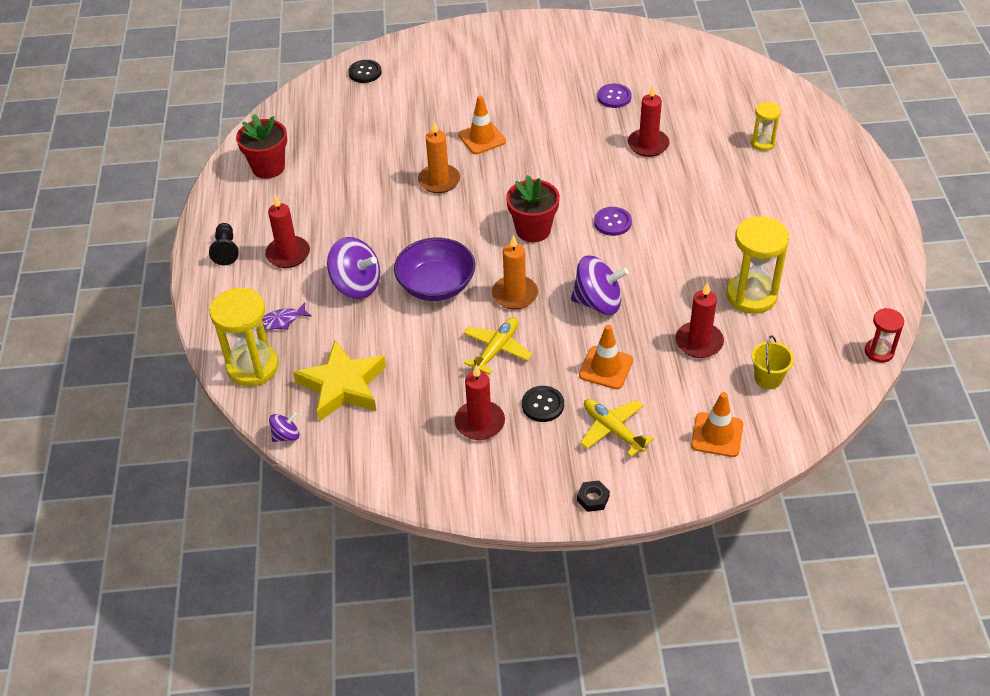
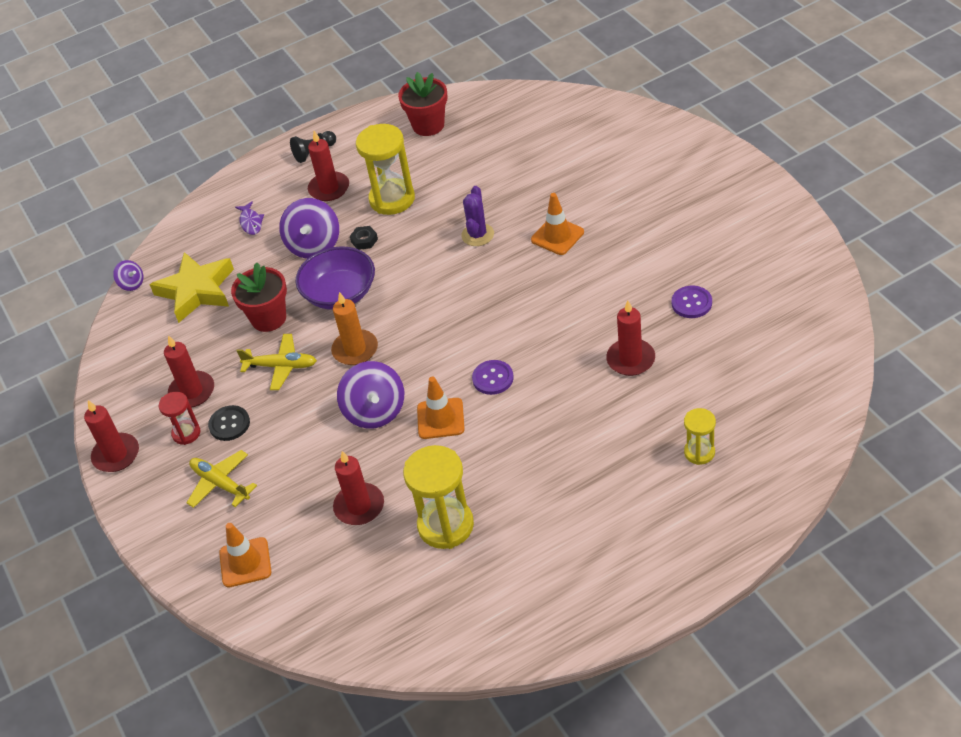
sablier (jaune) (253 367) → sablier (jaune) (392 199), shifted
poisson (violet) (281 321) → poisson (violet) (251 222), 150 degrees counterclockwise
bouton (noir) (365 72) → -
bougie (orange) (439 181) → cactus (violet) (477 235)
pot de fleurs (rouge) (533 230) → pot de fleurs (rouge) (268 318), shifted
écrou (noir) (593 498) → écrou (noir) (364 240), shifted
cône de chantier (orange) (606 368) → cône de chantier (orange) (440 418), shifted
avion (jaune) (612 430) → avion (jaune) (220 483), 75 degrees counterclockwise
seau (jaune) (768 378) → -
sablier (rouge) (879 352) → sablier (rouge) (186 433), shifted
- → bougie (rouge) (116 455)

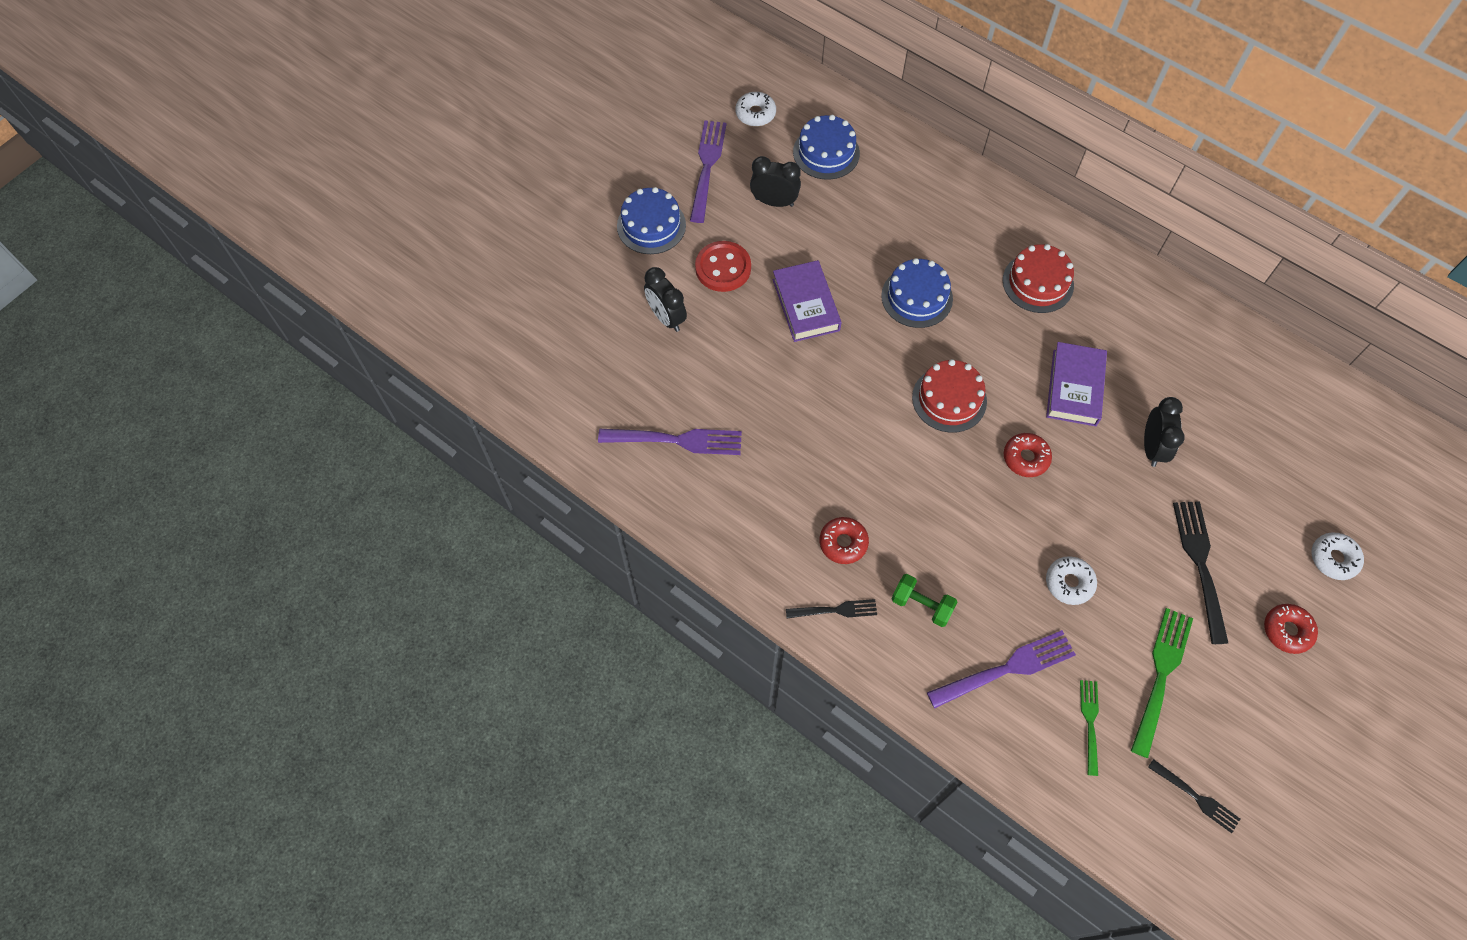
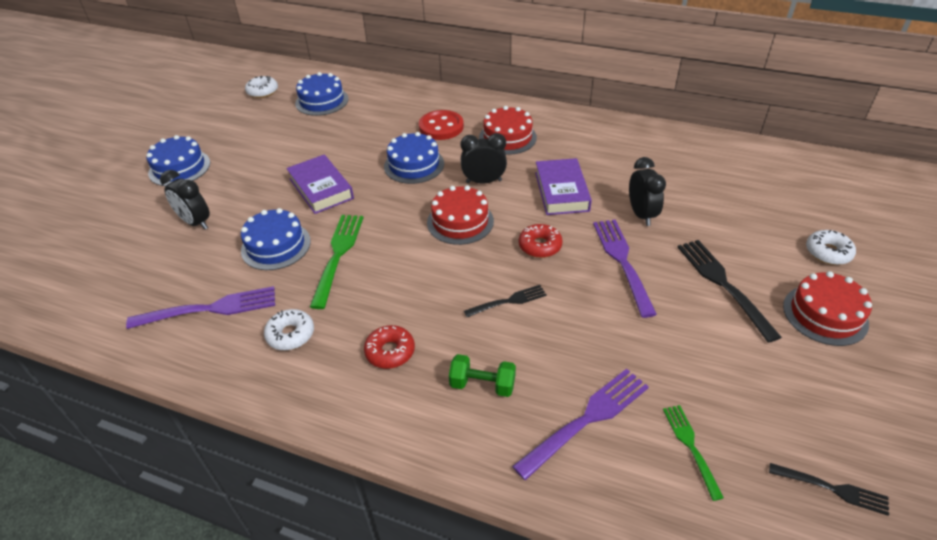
fourchette (violet) (707 167) → fourchette (violet) (623 262), shifted
bouton (rouge) (723 268) → bouton (rouge) (441 127), shifted
réveil (noir) (774 202) → réveil (noir) (483 181), shifted
fourchette (noir) (834 610) → fourchette (noir) (508 301), shifted
beignet (blanc) (1069 583) → beignet (blanc) (290 334), shifted
fourchette (vert) (1161 677) → fourchette (vert) (338 256), shifted
beignet (rouge) (1287 631) → gâteau (rouge) (825 314)
- → gâteau (bleu) (276 246)

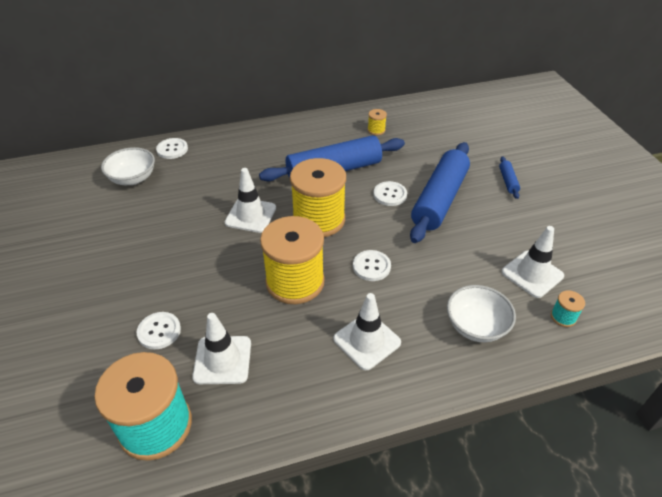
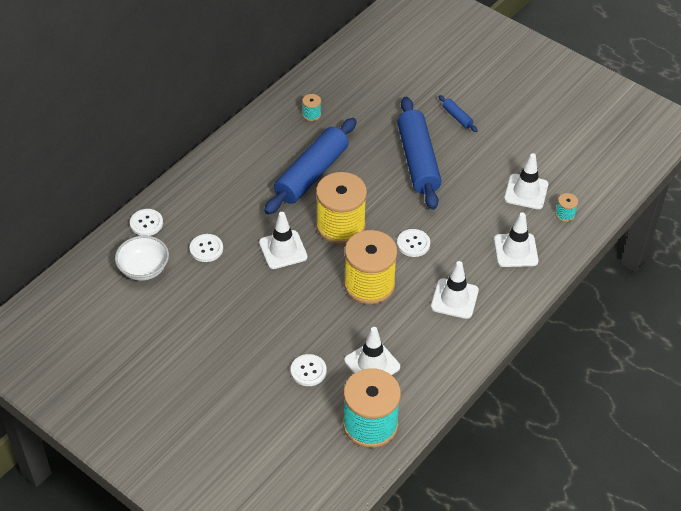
bobine (jaune) (376 130) → bobine (turquoise) (311 114)
bouton (blanc) (390 194) → bouton (blanc) (206 249), shifted
bol (blanc) (476 326) → cône de chantier (blanc) (515 250)

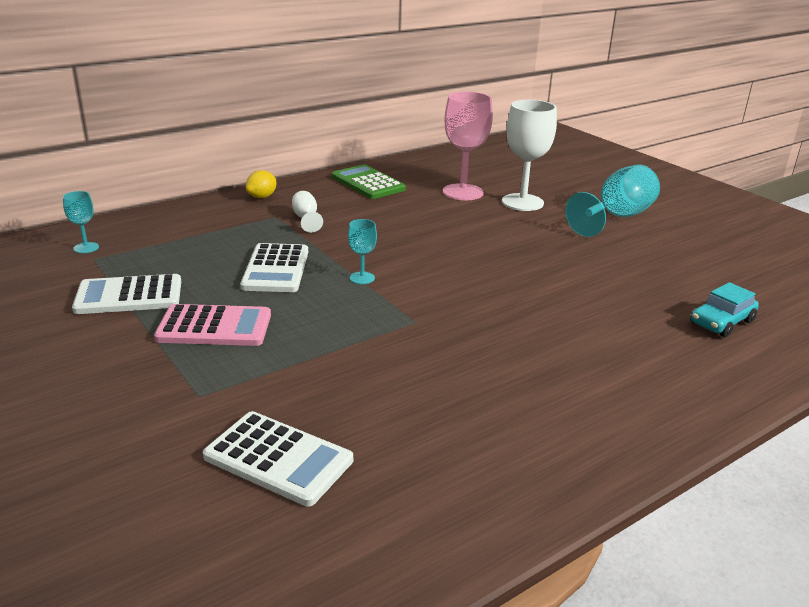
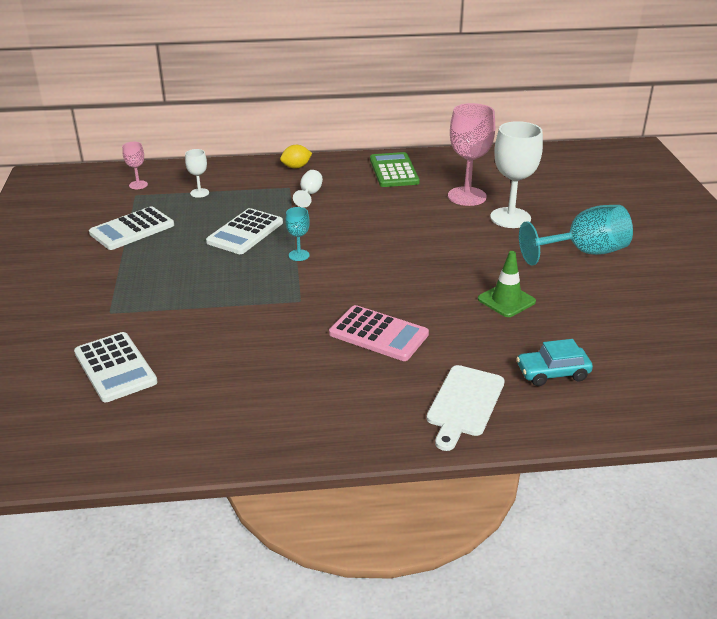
verre à pied (turquoise) (86 248) → verre à pied (rose) (138 185)
calculatrice (blanc) (129 296) → calculatrice (blanc) (132 229), 60 degrees counterclockwise
calculatrice (rose) (214 327) → calculatrice (rose) (378 334), shifted
- → verre à pied (blanc) (199 193)
- → planche à découper (blanc) (464 403)
- → cône de chantier (vert) (506 300)

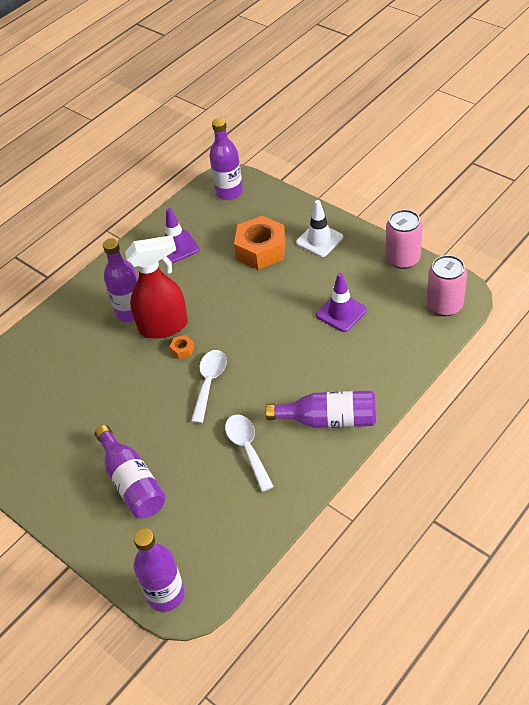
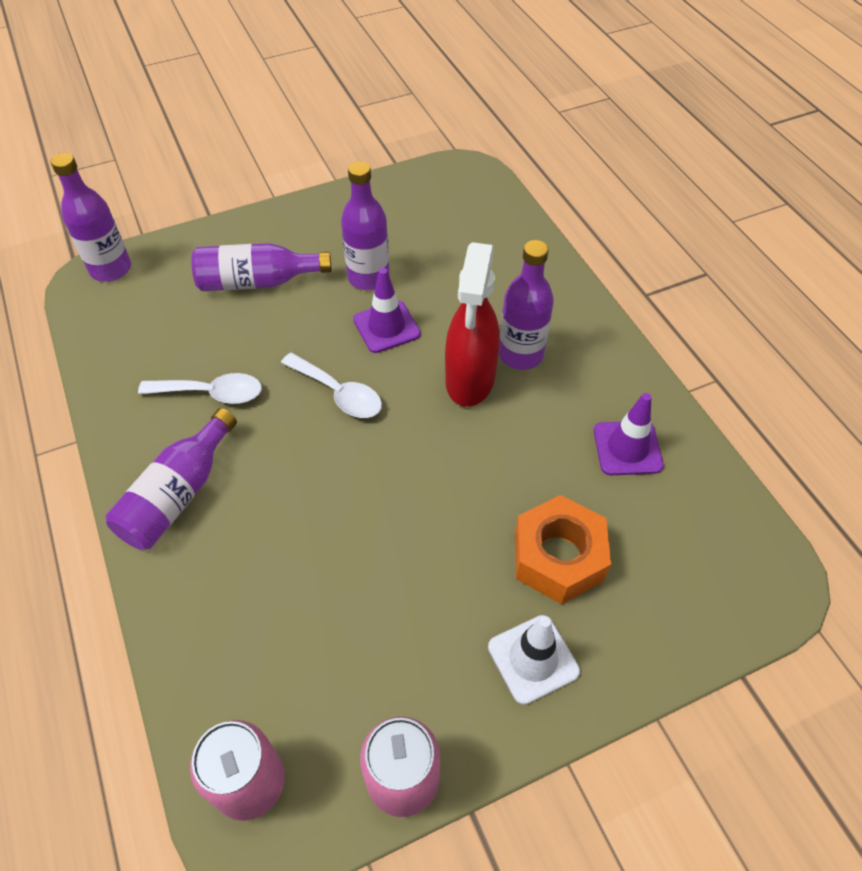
écrou (orange) (182 350) → -
bouteille (violet) (229 192) → bouteille (violet) (368 277), shifted
cône de chantier (violet) (341 312) → cône de chantier (violet) (386 327), shifted

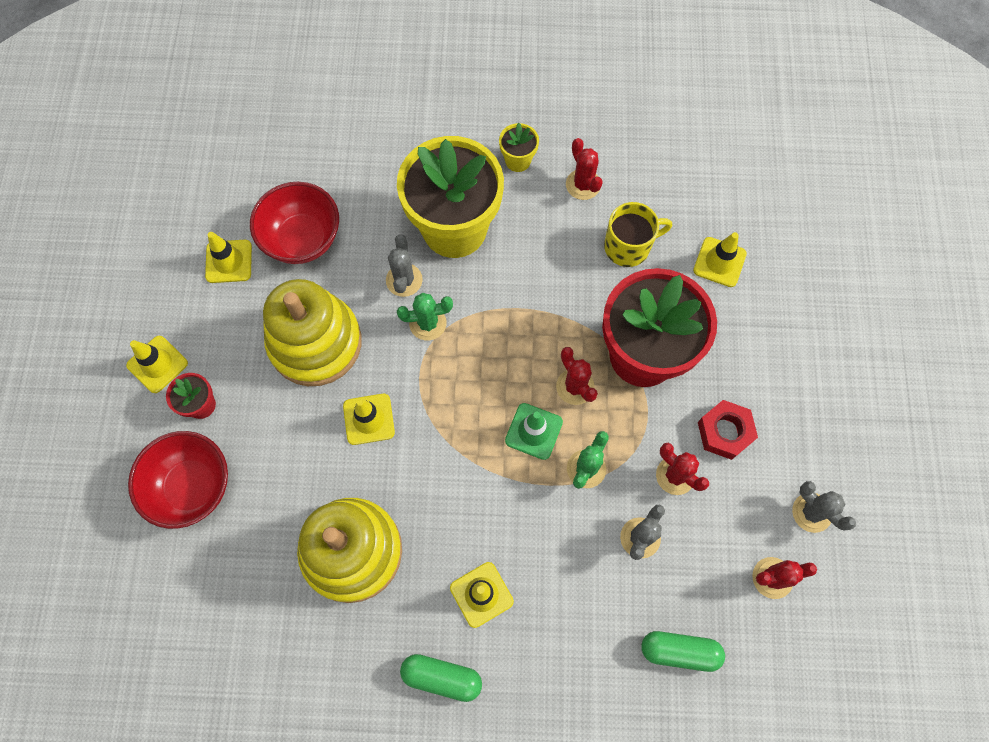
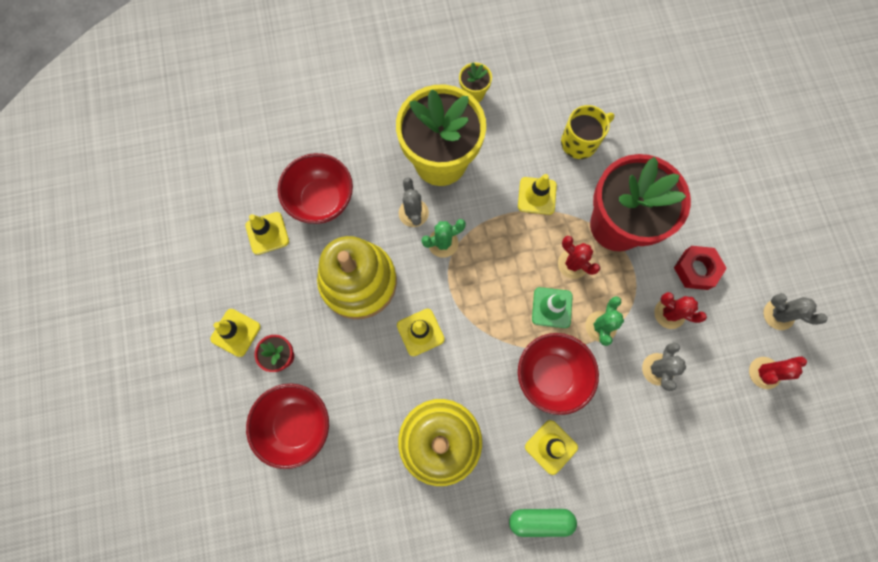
cactus (rouge) (583 184) → -
gélule (vert) (679 651) → -
cône de chantier (jaune) (719 262) → cône de chantier (jaune) (537 196), shifted
- → bol (rouge) (551 375)

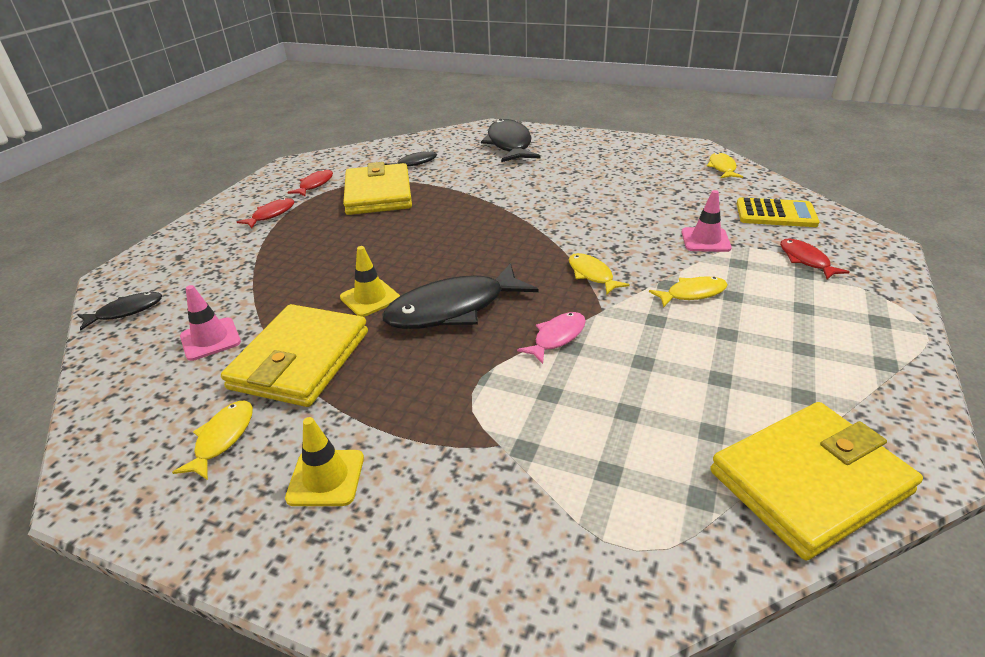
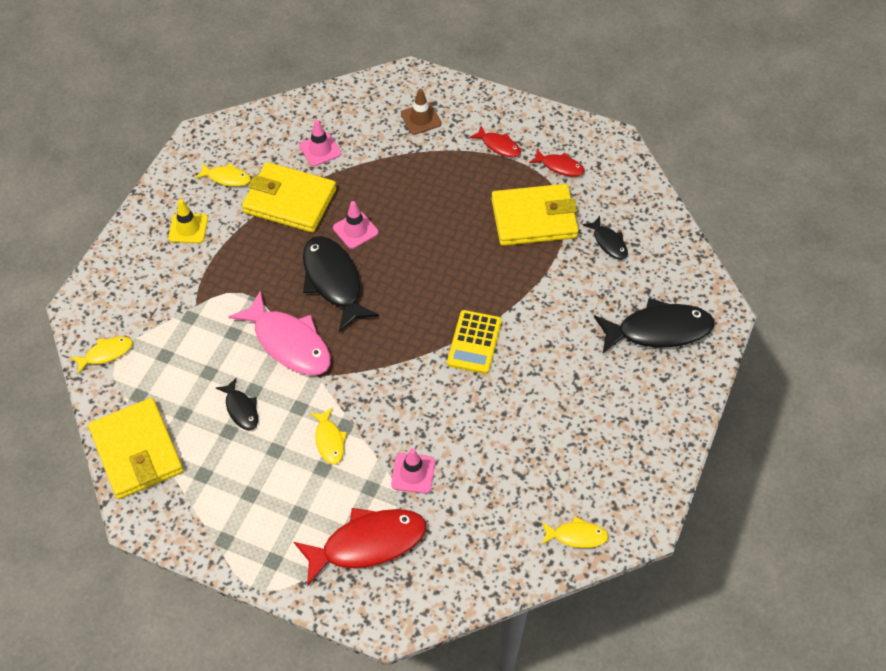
poisson (noir) (126 311) → poisson (noir) (241 409), shifted
cône de chantier (jaune) (370 298) → cône de chantier (rose) (355 230)
poisson (rose) (557 337) → poisson (rose) (289 343), x1.96
poisson (jaune) (592 275) → poisson (jaune) (106 353), shifted
calculatrice (jaune) (775 214) → calculatrice (jaune) (474 342), shifted
poisson (rouge) (806 260) → poisson (rouge) (367 543), x1.96
- → cône de chantier (marron) (421 119)

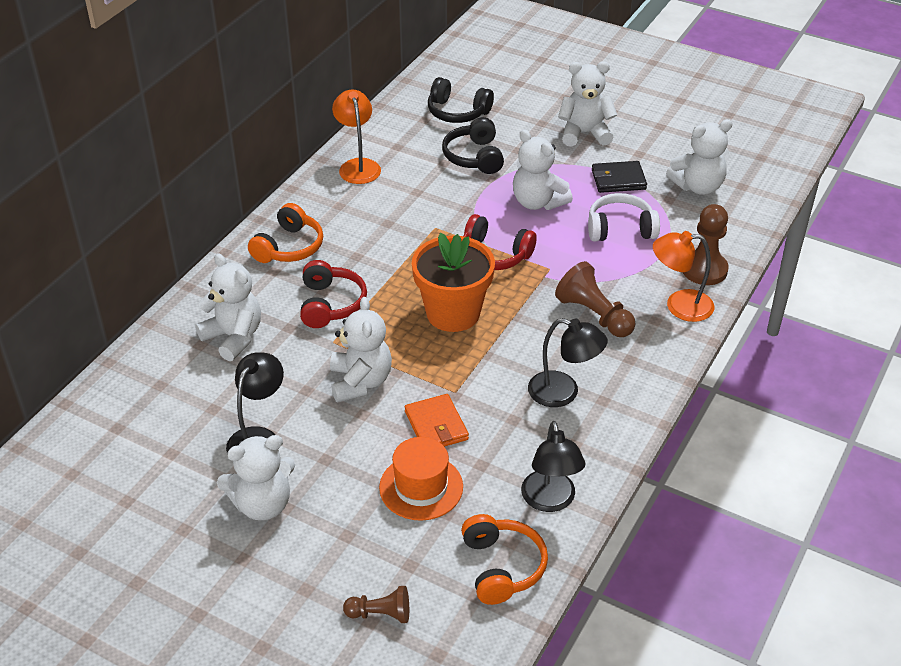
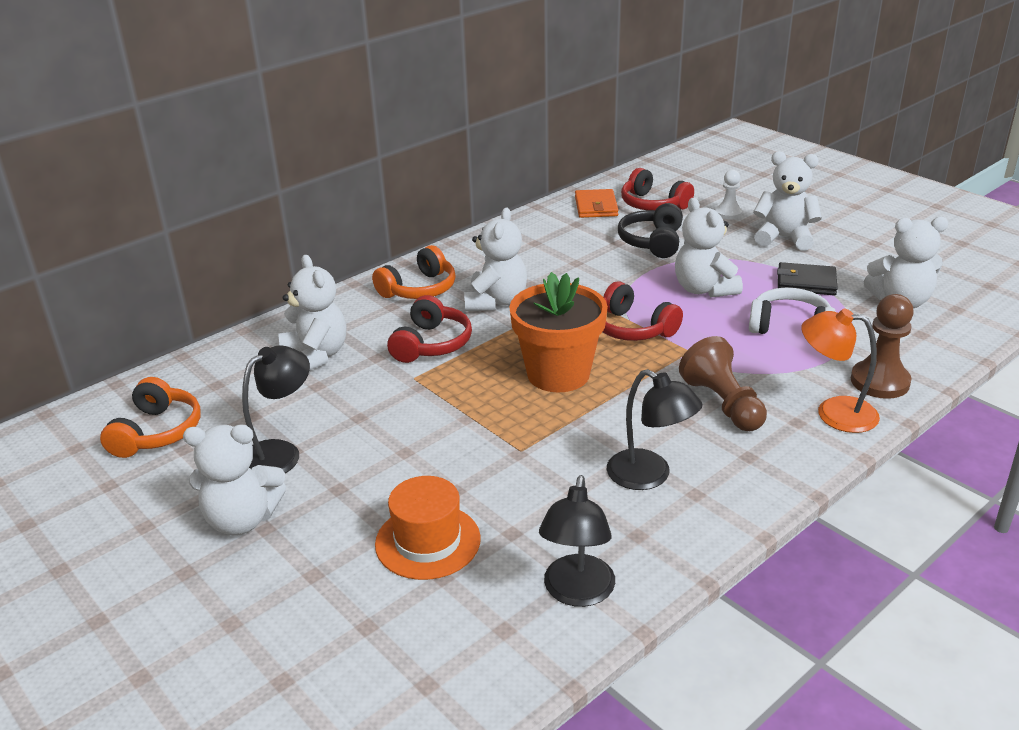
ours en peluche (blanc) (360 382) → ours en peluche (blanc) (496 301), shifted
lampe (orange) (358 166) → -
pion (marron) (380 614) → -
portefeuille (orange) (436 425) → portefeuille (orange) (596 206), shifted
casque audio (noir) (457 112) → casque audio (rouge) (653 204)
casque audio (orange) (502 567) → casque audio (orange) (157 432), shifted
- → pion (blanc) (728 213)

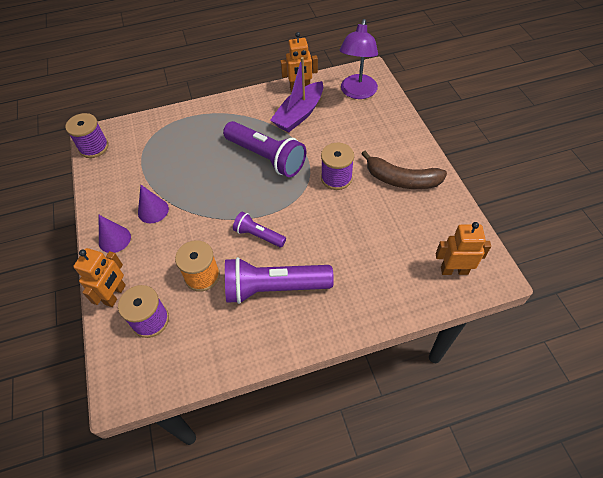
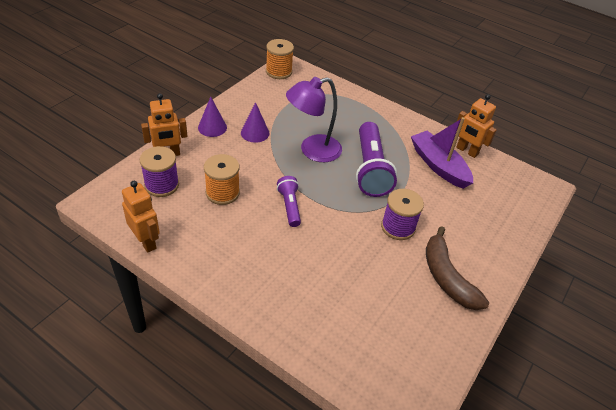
bobine (violet) (94 147) → bobine (orange) (279 72)
lampe de poche (violet) (274 288) → -
bateau (violet) (299 114) → bateau (violet) (438 166), 60 degrees clockwise
lampe (violet) (357 92) → lampe (violet) (312 150), shifted
robot (orange) (454 270) → robot (orange) (146 242), shifted

